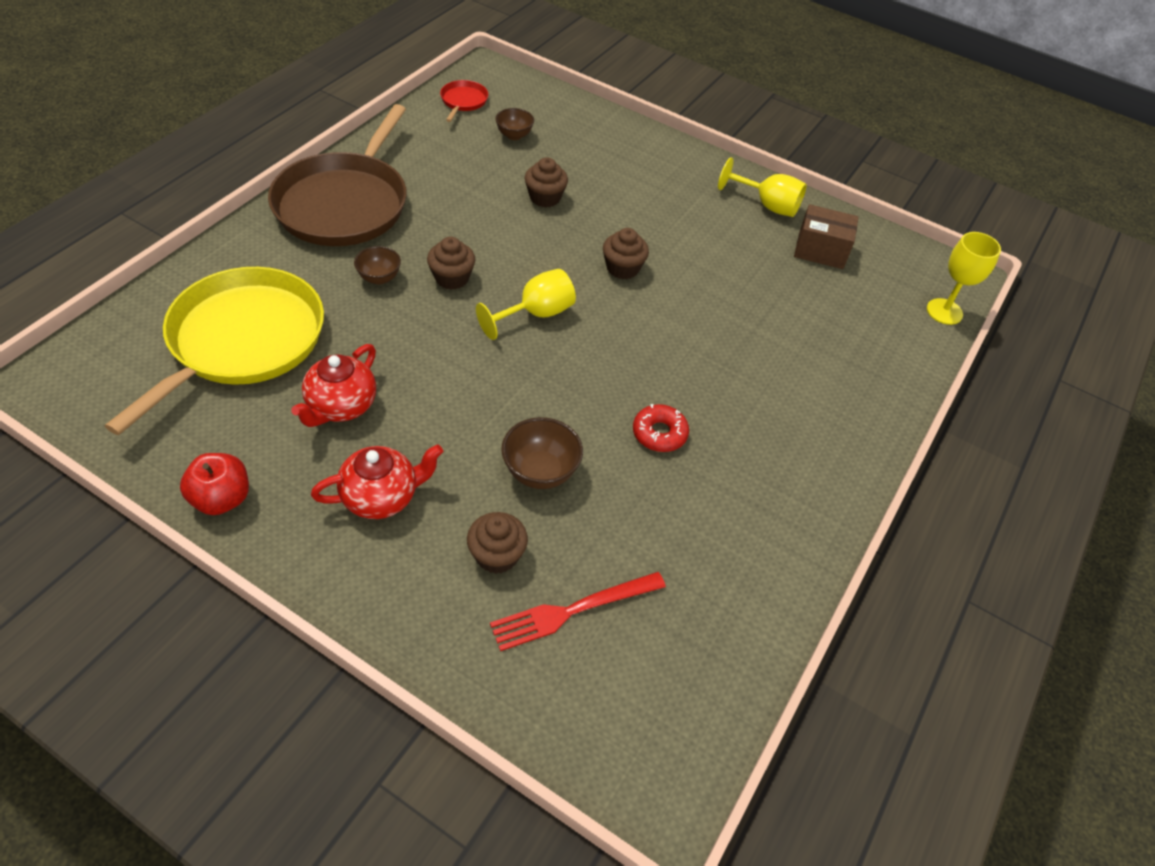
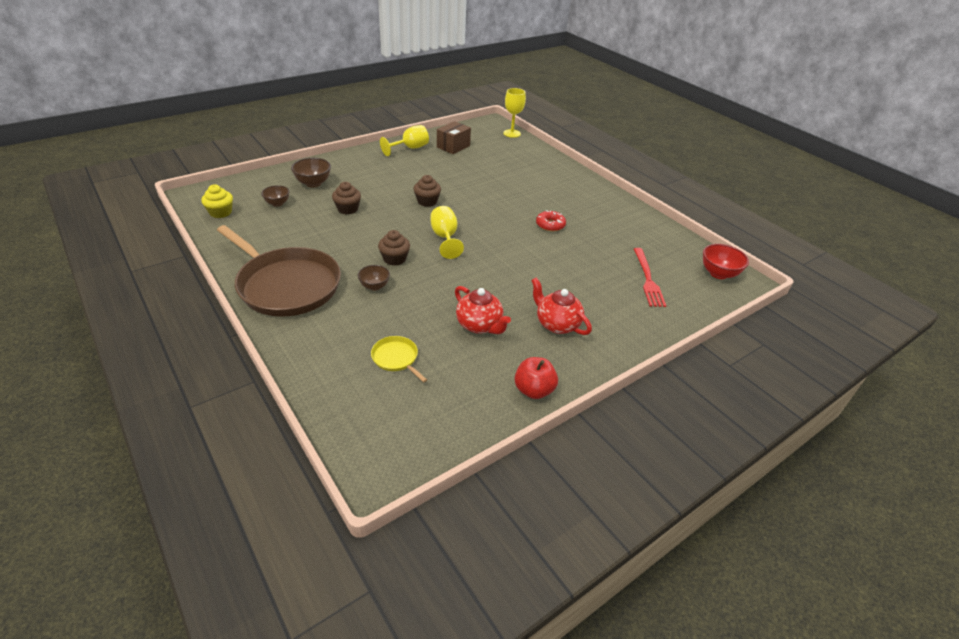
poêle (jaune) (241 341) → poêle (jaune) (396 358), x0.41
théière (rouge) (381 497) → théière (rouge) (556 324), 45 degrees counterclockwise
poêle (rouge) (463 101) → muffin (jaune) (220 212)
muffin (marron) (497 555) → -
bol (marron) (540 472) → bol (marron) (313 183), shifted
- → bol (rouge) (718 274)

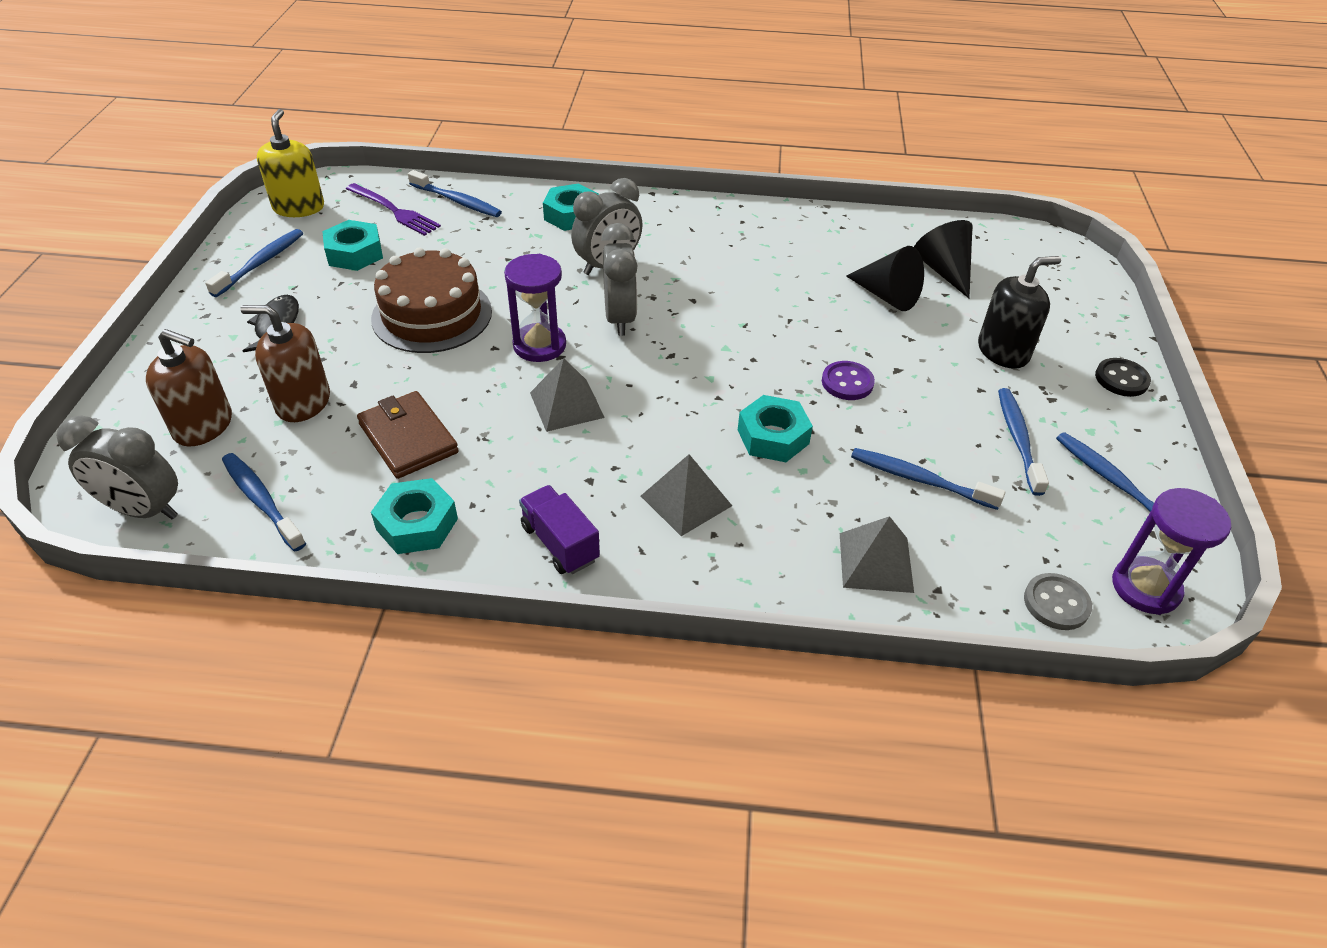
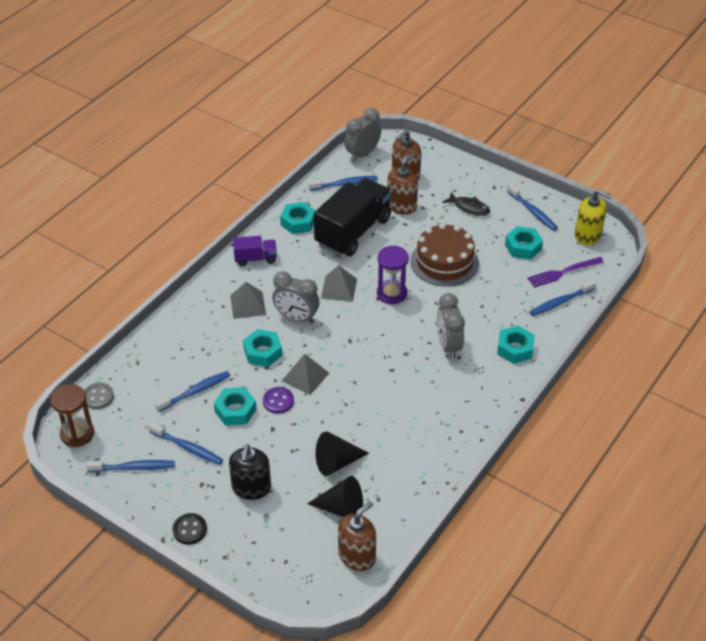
portefeuille (marron) (408 438) → camion (noir) (353 232)
réveil (gris) (620 318) → réveil (gris) (296 318), shifted
pyramide (gris) (875 562) → pyramide (gris) (305 376), shifted
sablier (violet) (1145 587) → sablier (marron) (77 434)
- → écrou (turquoise) (235 410)
- → distributeur de savon (marron) (357 556)

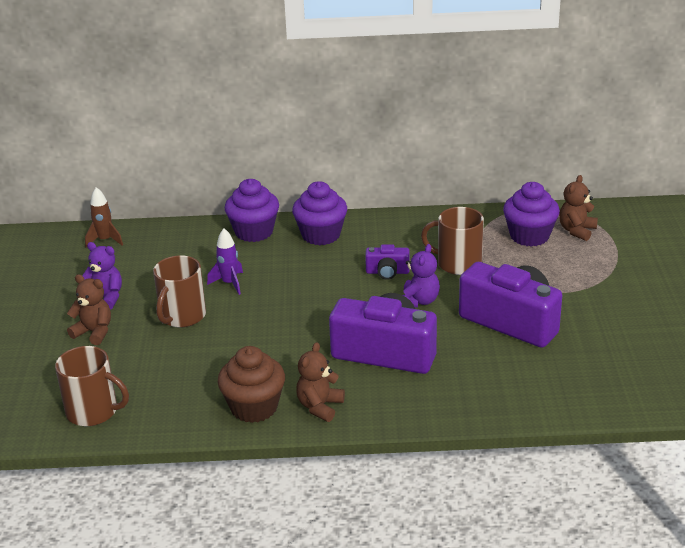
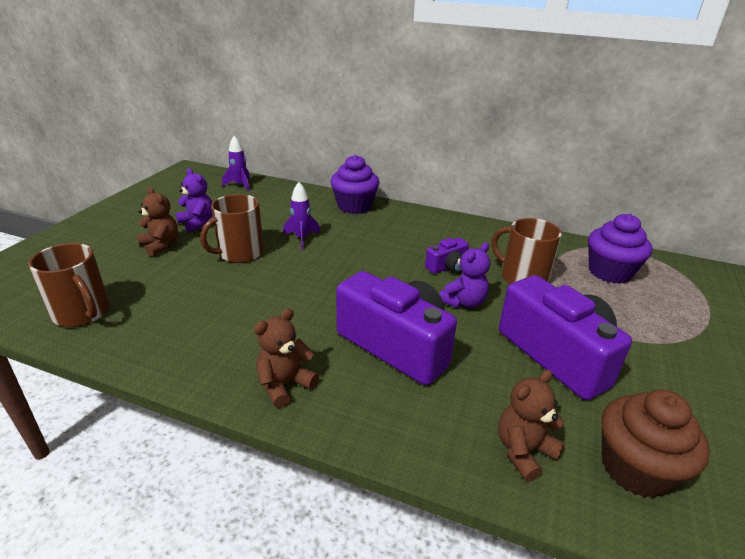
fusée (marron) (105 240) → fusée (violet) (240 185)
muffin (marron) (254 407) → muffin (marron) (635 468), shifted
muffin (violet) (321 235) → -
appareil photo (violet) (387 272) → appareil photo (violet) (447 267), 60 degrees counterclockwise
ours en peluche (marron) (577 231) → ours en peluche (marron) (523 451), shifted

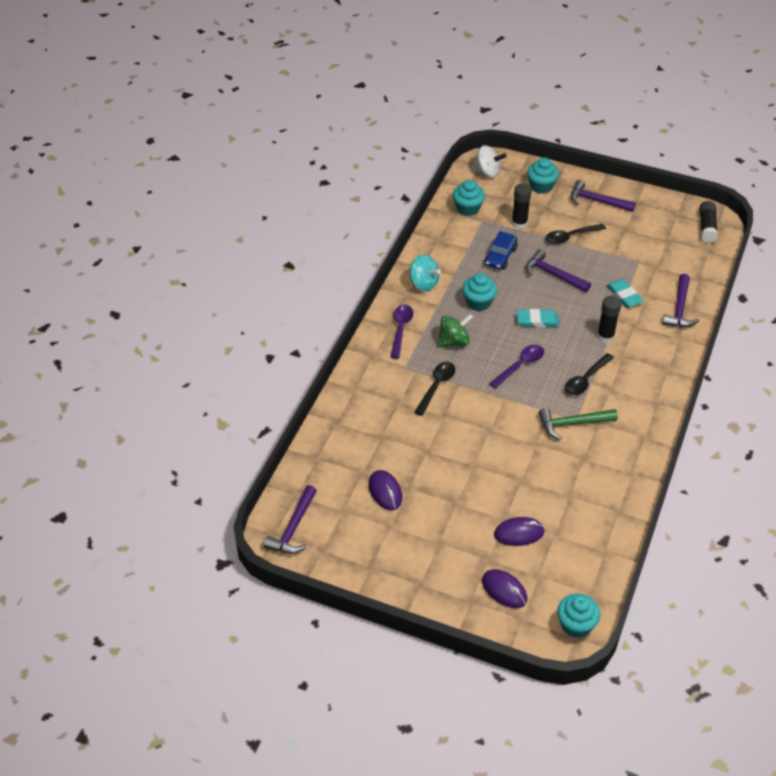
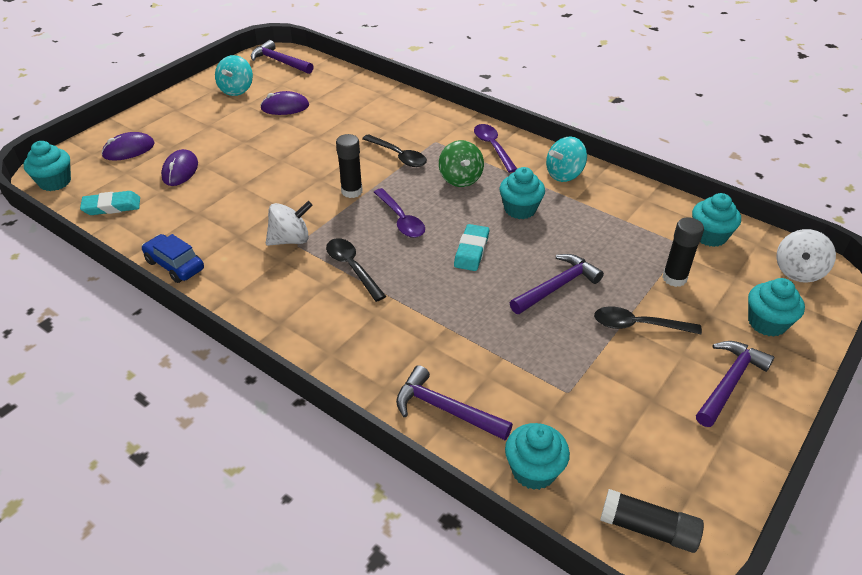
cuillère (violet) (400 329) → cuillère (violet) (493 147), 135 degrees counterclockwise
voiture (bleu) (500 257) → voiture (bleu) (175 265), shifted
marteau (vert) (573 424) → toupie (blanc) (290 240)
cuillère (noir) (570 237) → cuillère (noir) (638 325), 75 degrees counterclockwise
bâton de colle (noir) (605 336) → bâton de colle (noir) (352 191), shifted
gomme (turquoise) (624 296) → gomme (turquoise) (112 206), shifted
- → toupie (turquoise) (236 90)
- → muffin (turquoise) (533 470)

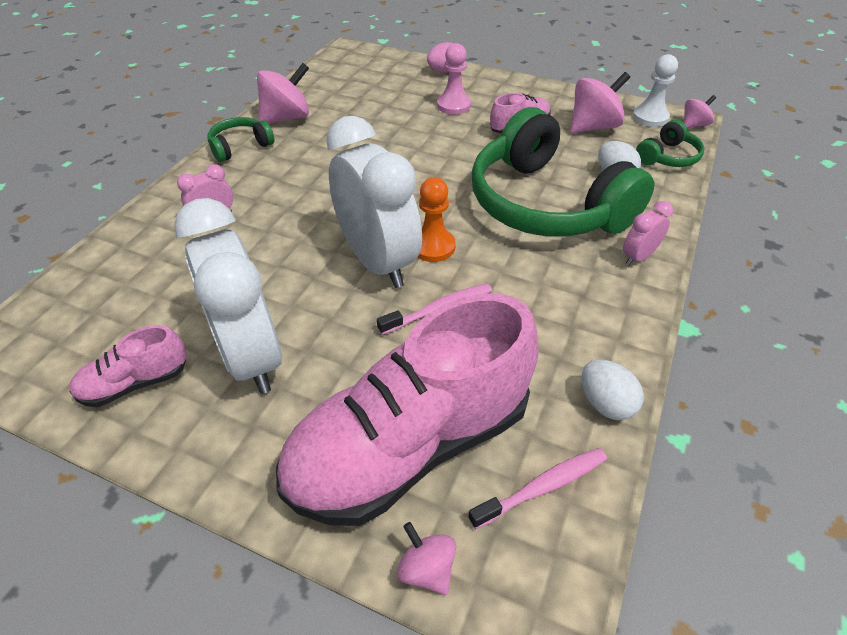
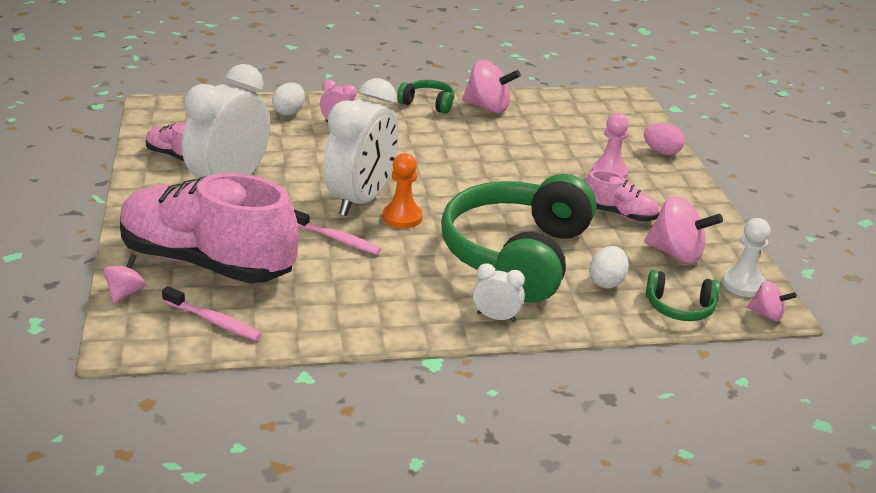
œuf (blanc) (605 403) → œuf (blanc) (289 112), shifted
réveil (rose) (638 257) → réveil (blanc) (496 317)

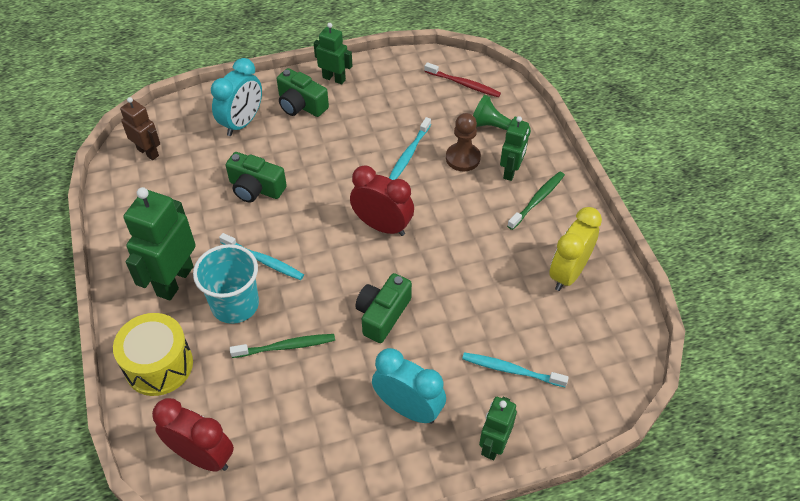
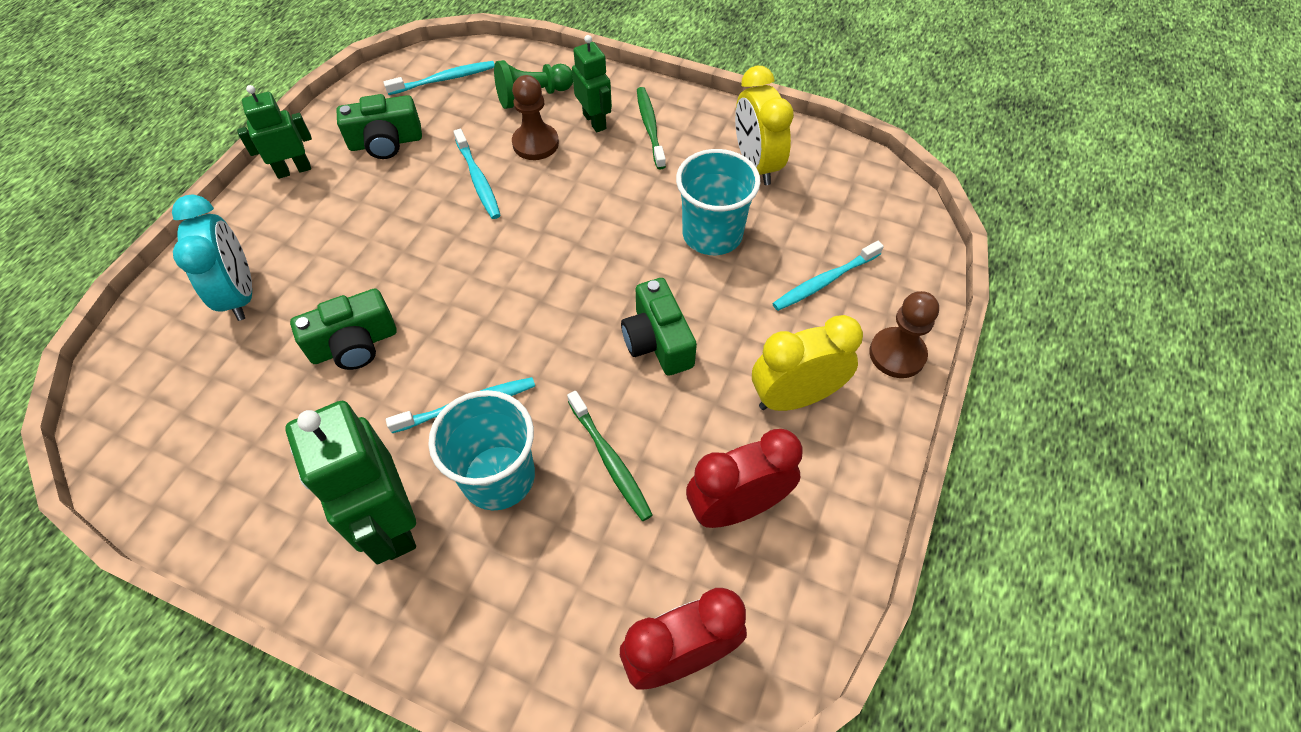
tambour (jaune) (159 365) → -
robot (marron) (148 152) → -
brosse à dents (vert) (286 346) → brosse à dents (vert) (610 461), 120 degrees clockwise
appareil photo (vert) (301 105) → appareil photo (vert) (386 142), shifted
réveil (rouge) (382 226) → réveil (rouge) (736 507), shifted
réveil (turquoise) (408 408) → réveil (jaune) (795 397)
brosse à dents (rouge) (464 84) → brosse à dents (turquoise) (445 79)
robot (vert) (493 445) → pion (marron) (897 354)
- → gobelet (turquoise) (712 234)

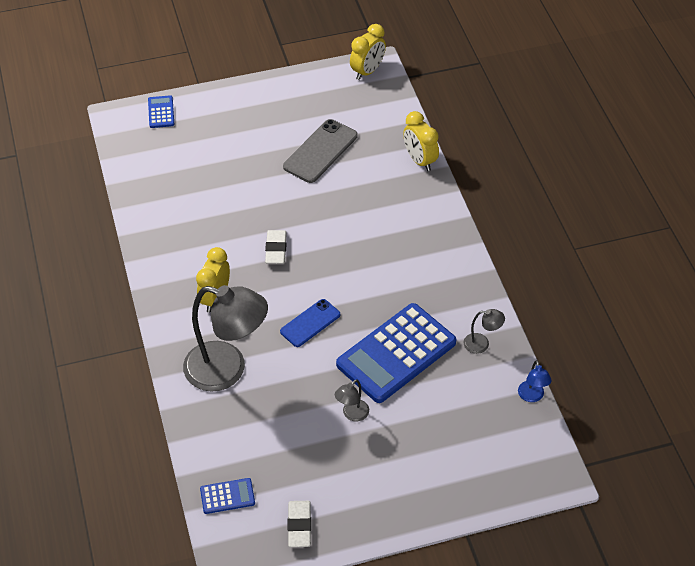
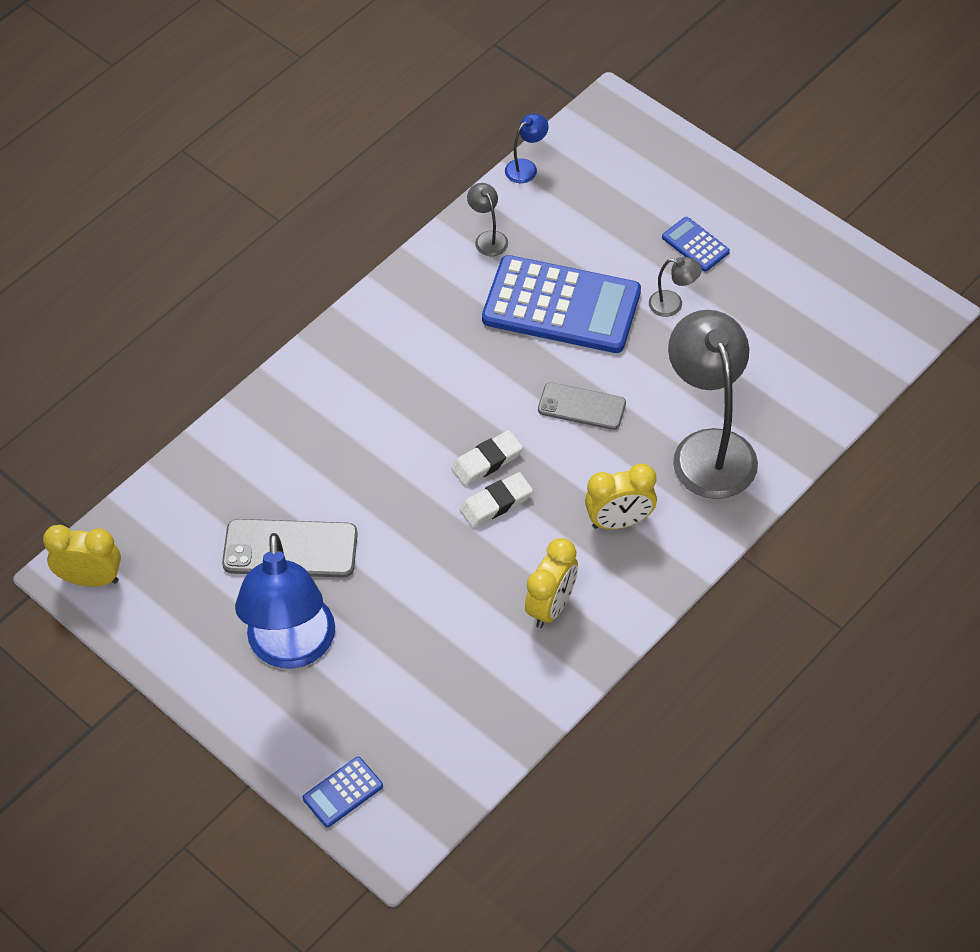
calculatrice (bleu) (227 496) → calculatrice (bleu) (695 245), shifted
téléphone (bleu) (310 323) → téléphone (gris) (581 406)
gomme (blanc) (299 526) → gomme (blanc) (487 461), shifted
réveil (jaune) (419 160) → réveil (jaune) (551 606), shifted
- → lampe (bleu) (291 648)

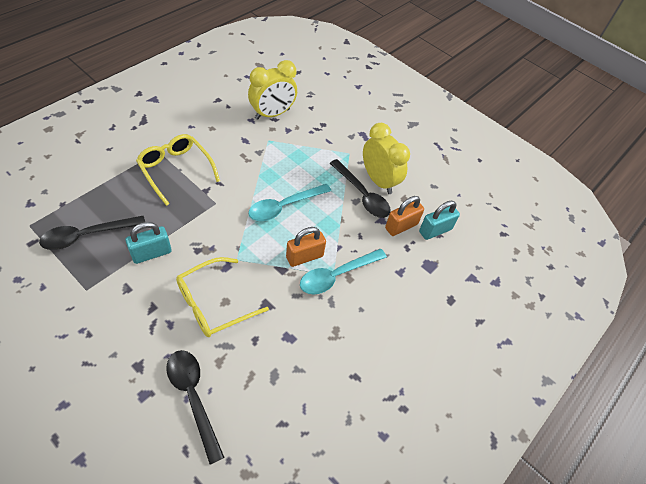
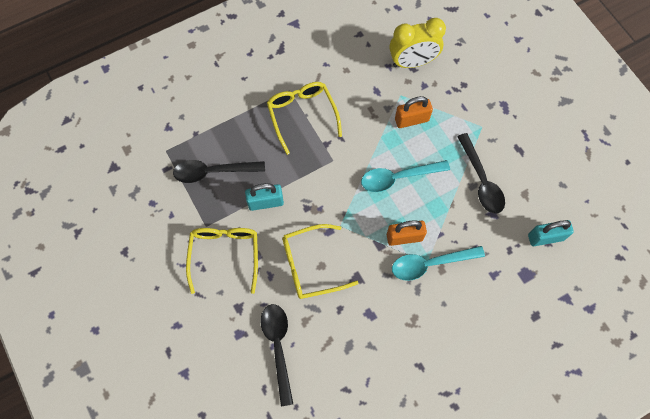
réveil (jaune) (378 181) → -
cadenas (orange) (401 226) → cadenas (orange) (411 120), shifted
- → lunettes (jaune) (224 255)

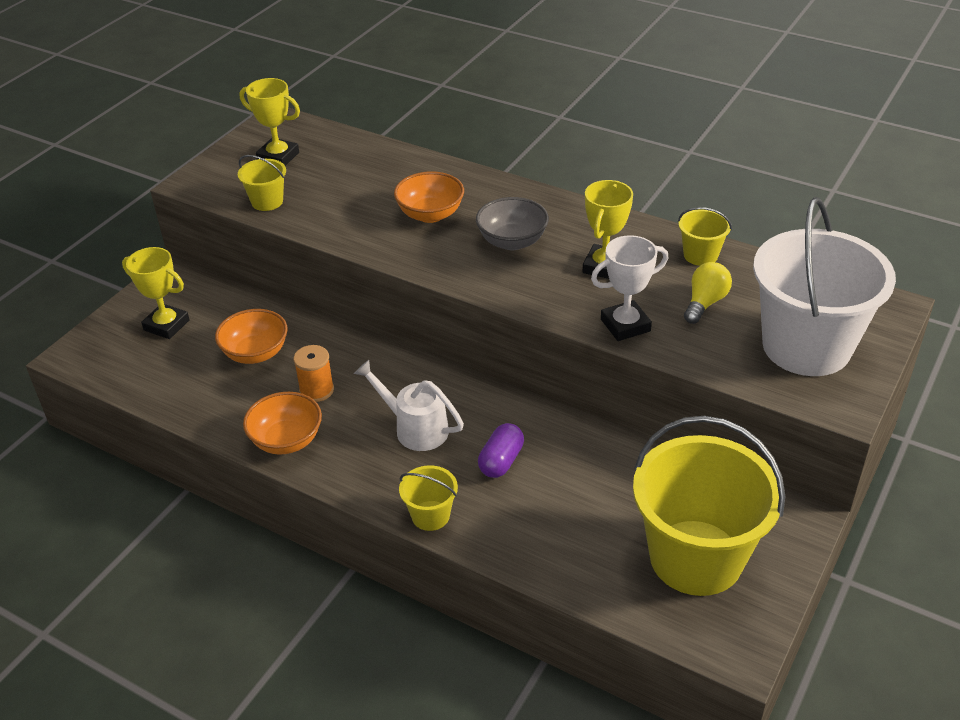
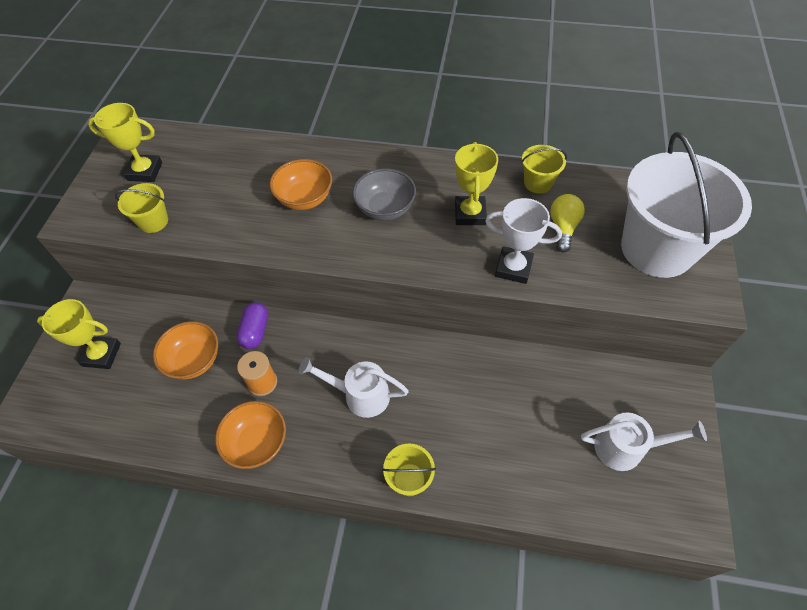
gélule (violet) (501 461) → gélule (violet) (255 331), shifted
trophée (blanc) (625 325) → trophée (blanc) (513 268), 60 degrees clockwise
seau (jaune) (696 557) → arrosoir (blanc) (626 448)

